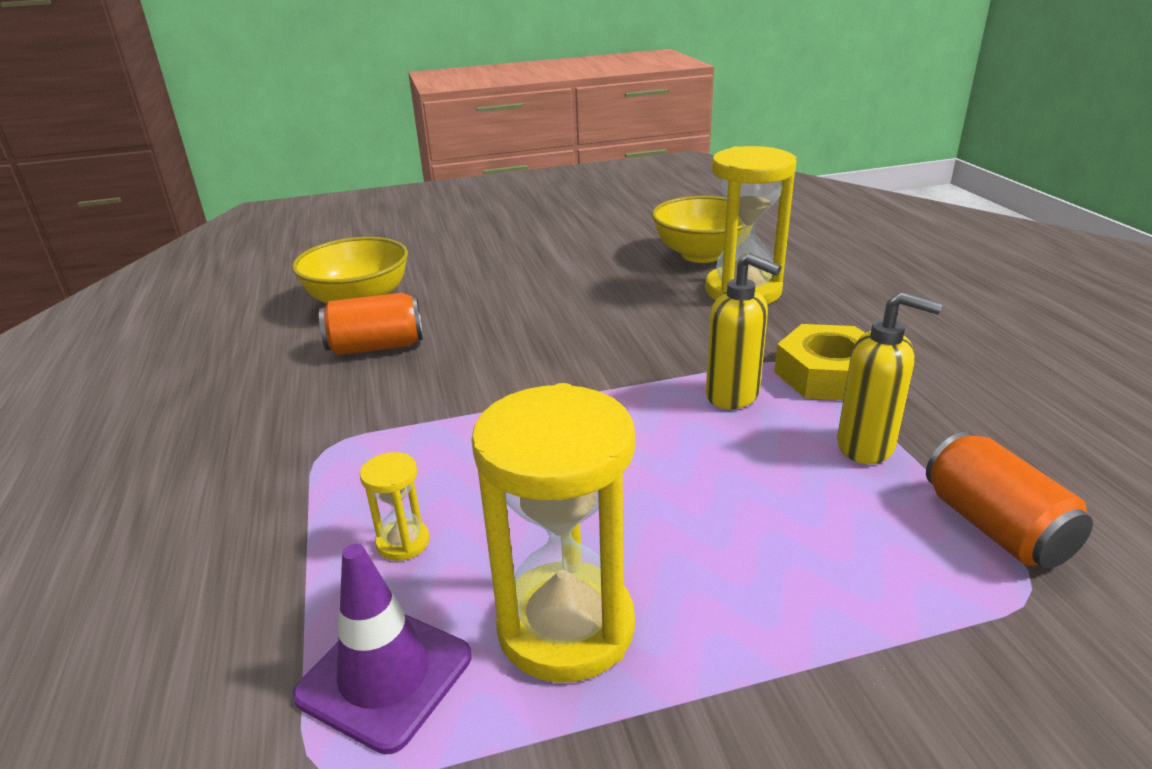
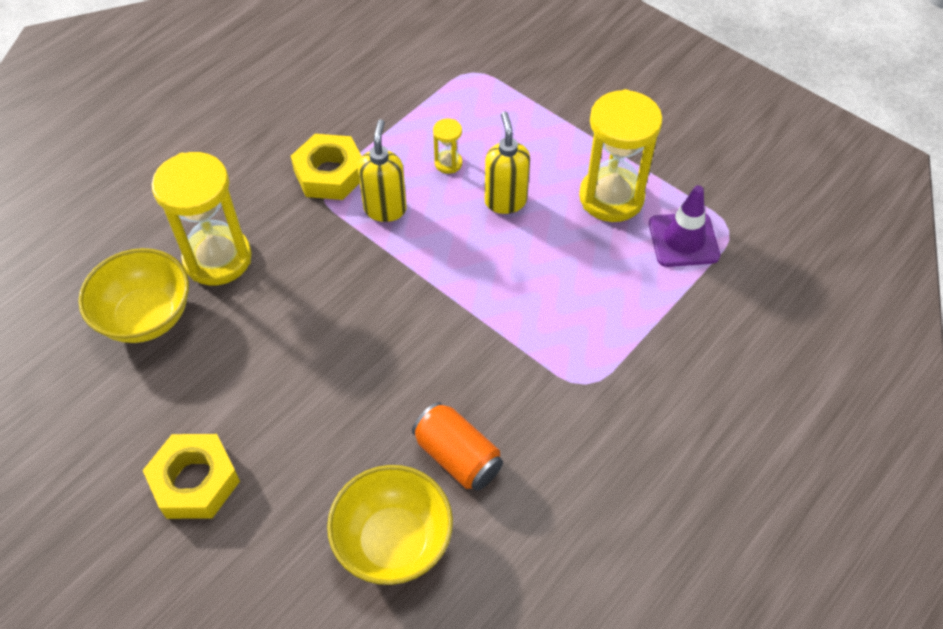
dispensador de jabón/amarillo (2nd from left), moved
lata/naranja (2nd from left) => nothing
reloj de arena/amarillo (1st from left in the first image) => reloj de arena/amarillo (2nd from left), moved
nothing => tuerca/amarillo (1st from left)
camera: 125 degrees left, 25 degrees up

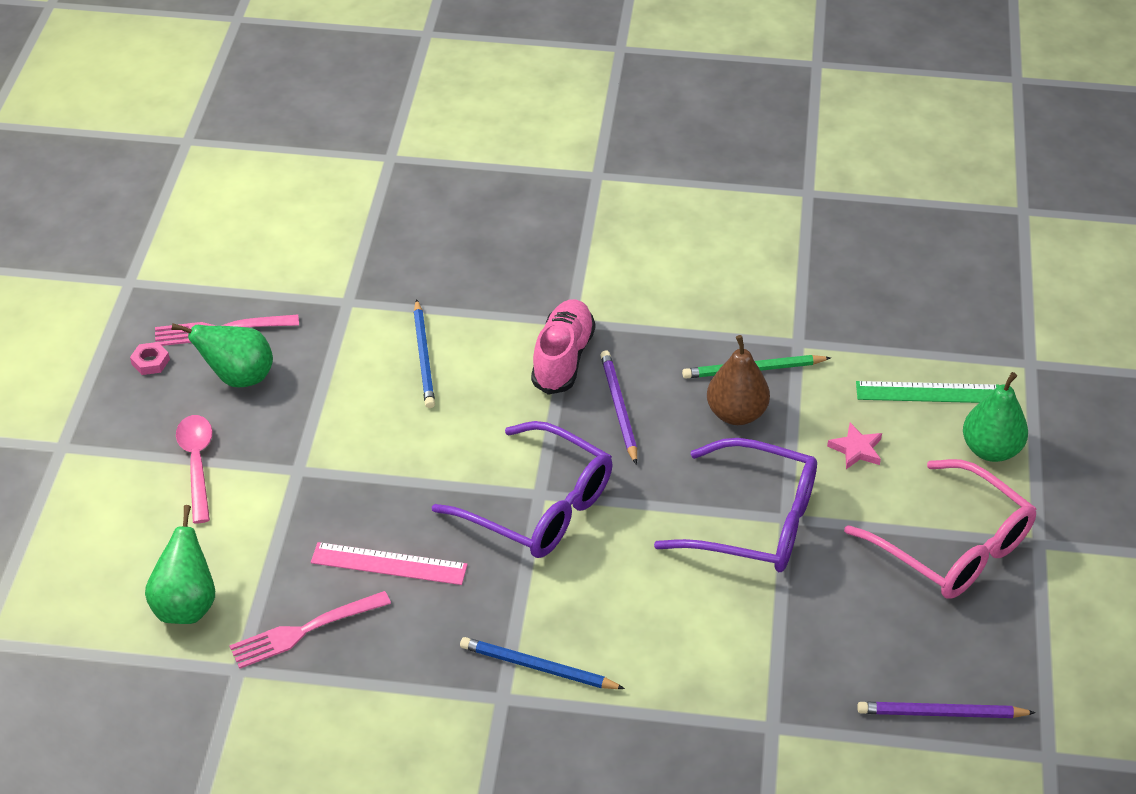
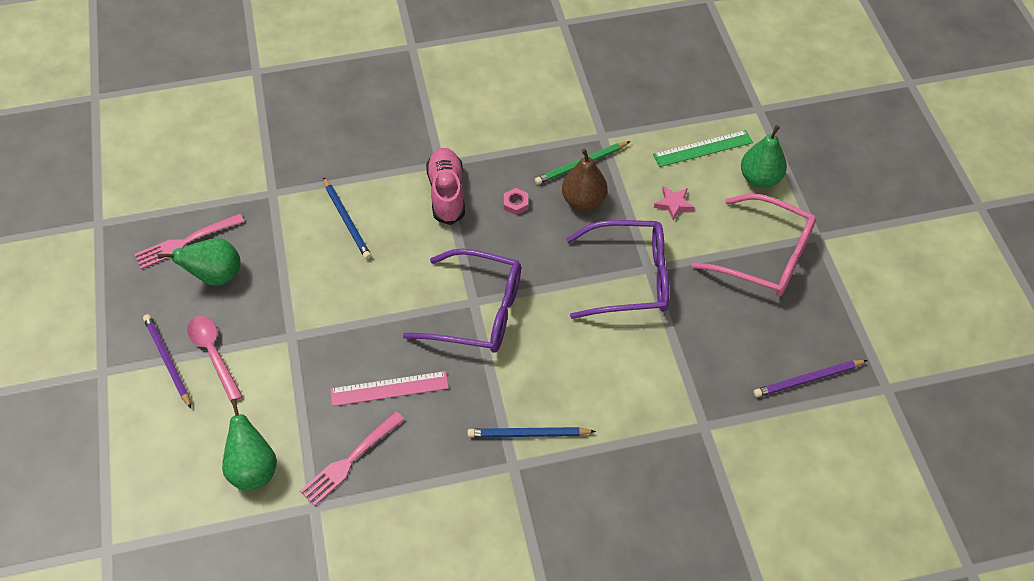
tuerca/rosa, moved
lápiz/morado (1st from left), moved
camera: 20 degrees left, 10 degrees up

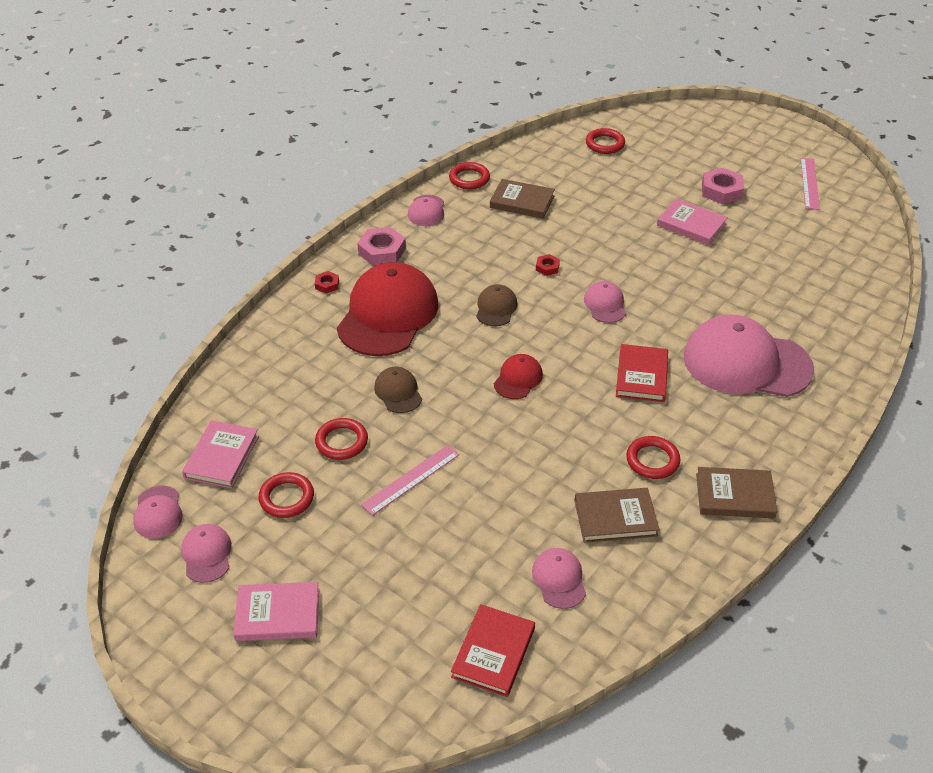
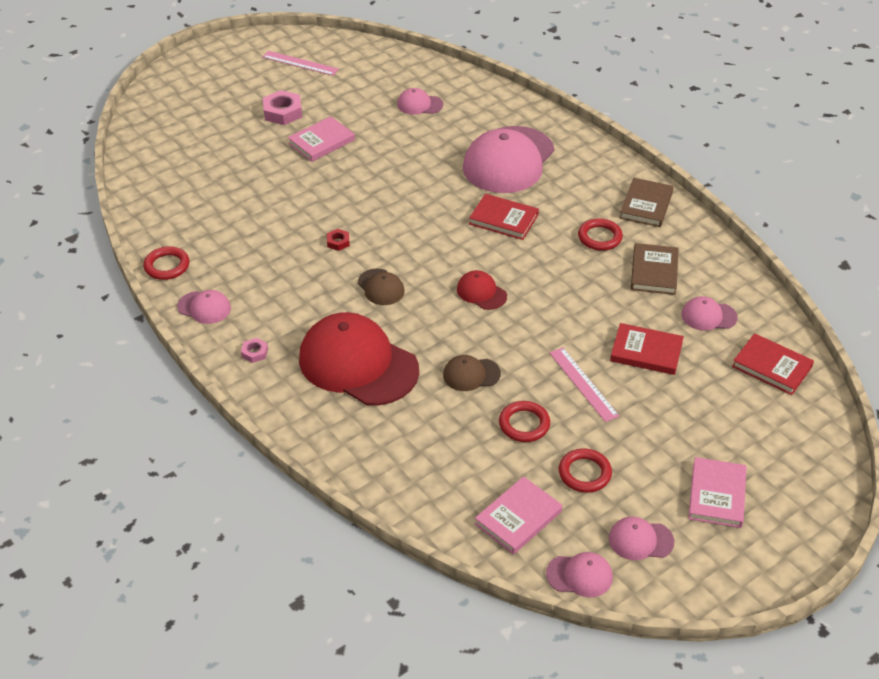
anillo/rojo (4th from left) => nothing
libro/marrón (1st from left) => nothing
tuerca/rosa (1st from left), x0.53
tuerca/rojo (1st from left) => nothing
gorra/rosa (5th from left in the first image) => gorra/rosa (2nd from left), moved
gorra/marrón (2nd from left in the first image) => gorra/marrón (1st from left), 150 degrees counterclockwise
libro/rosa (1st from left in the first image) => libro/rosa (2nd from left), 75 degrees counterclockwise
nothing => libro/rojo (2nd from left)
camera: 75 degrees left, 0 degrees up

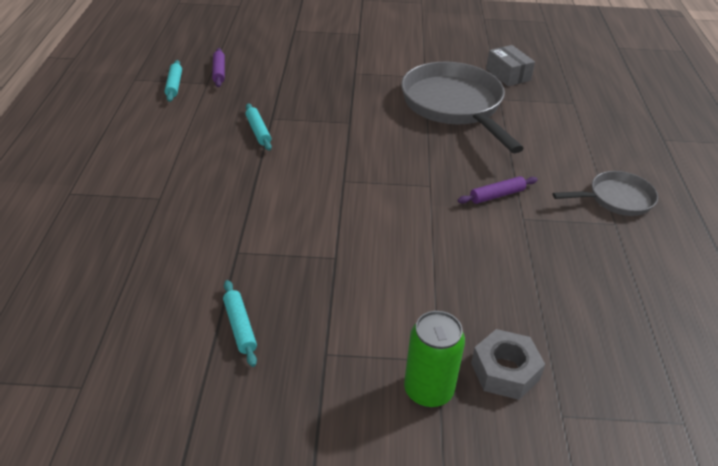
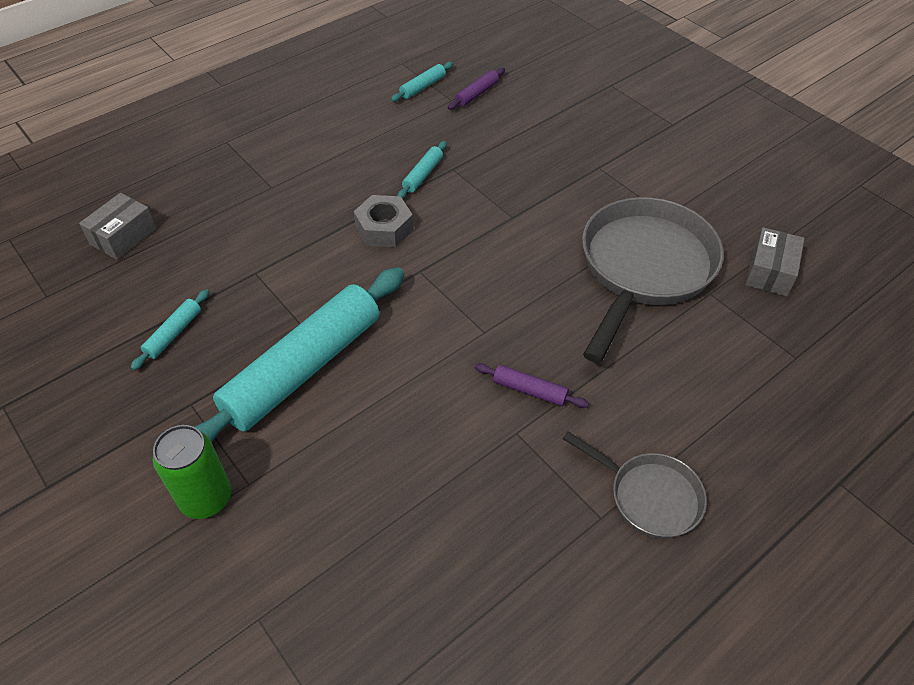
tuerca/gris, moved
nothing => caja/gris (1st from left)
nothing => rodillo/turquesa (2nd from left)
camera: 50 degrees right, 10 degrees up

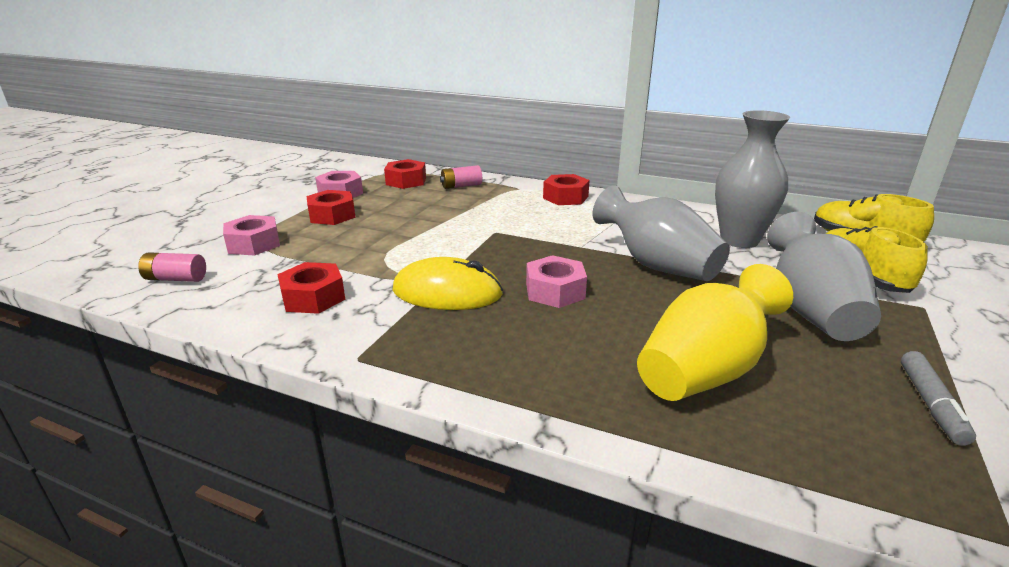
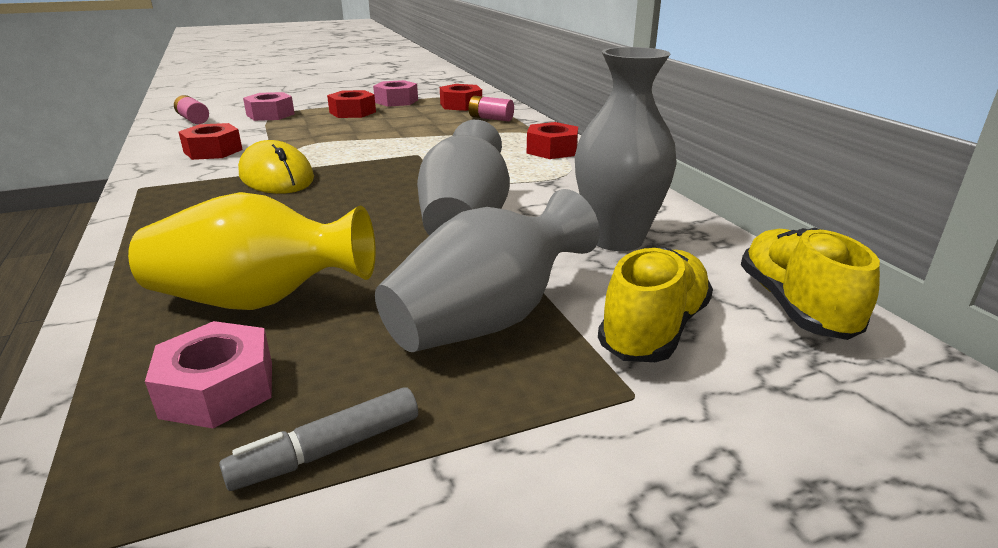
tuerca/rosa (3rd from left in the first image) => tuerca/rosa (1st from left), moved
camera: 45 degrees right, 0 degrees up

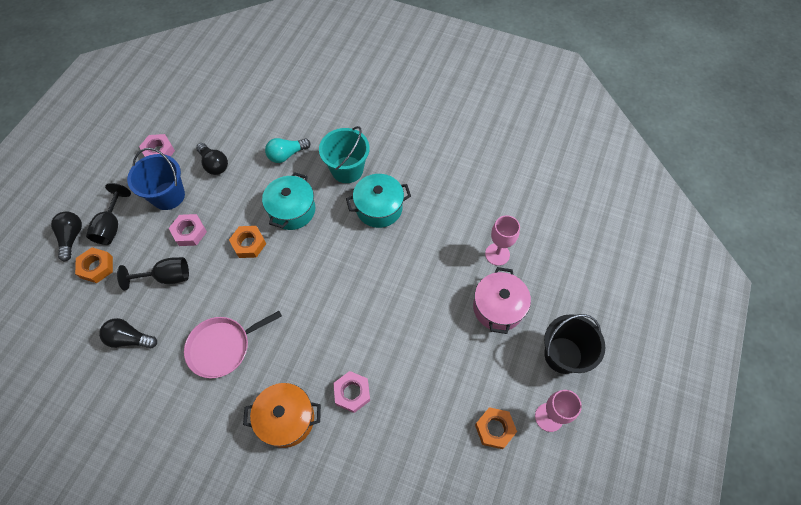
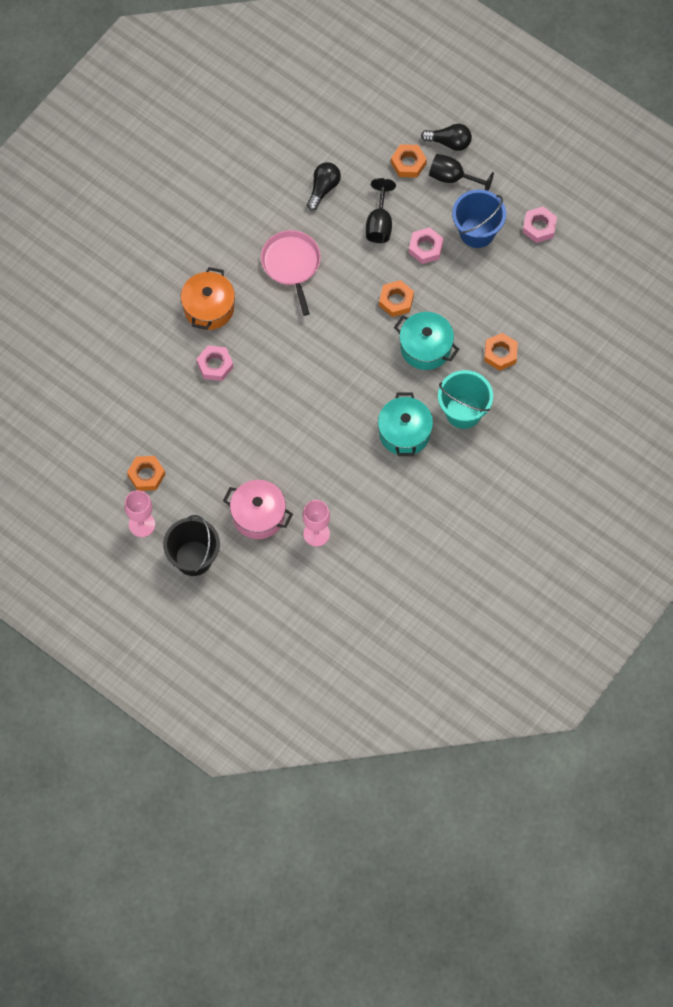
bombilla/turquesa => tuerca/naranja (4th from left)
bombilla/negro (3rd from left) => nothing
camera: 105 degrees right, 5 degrees up

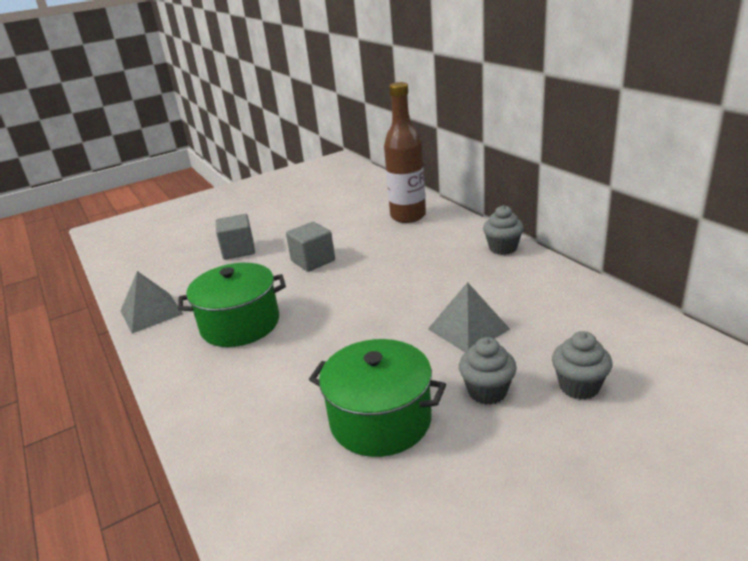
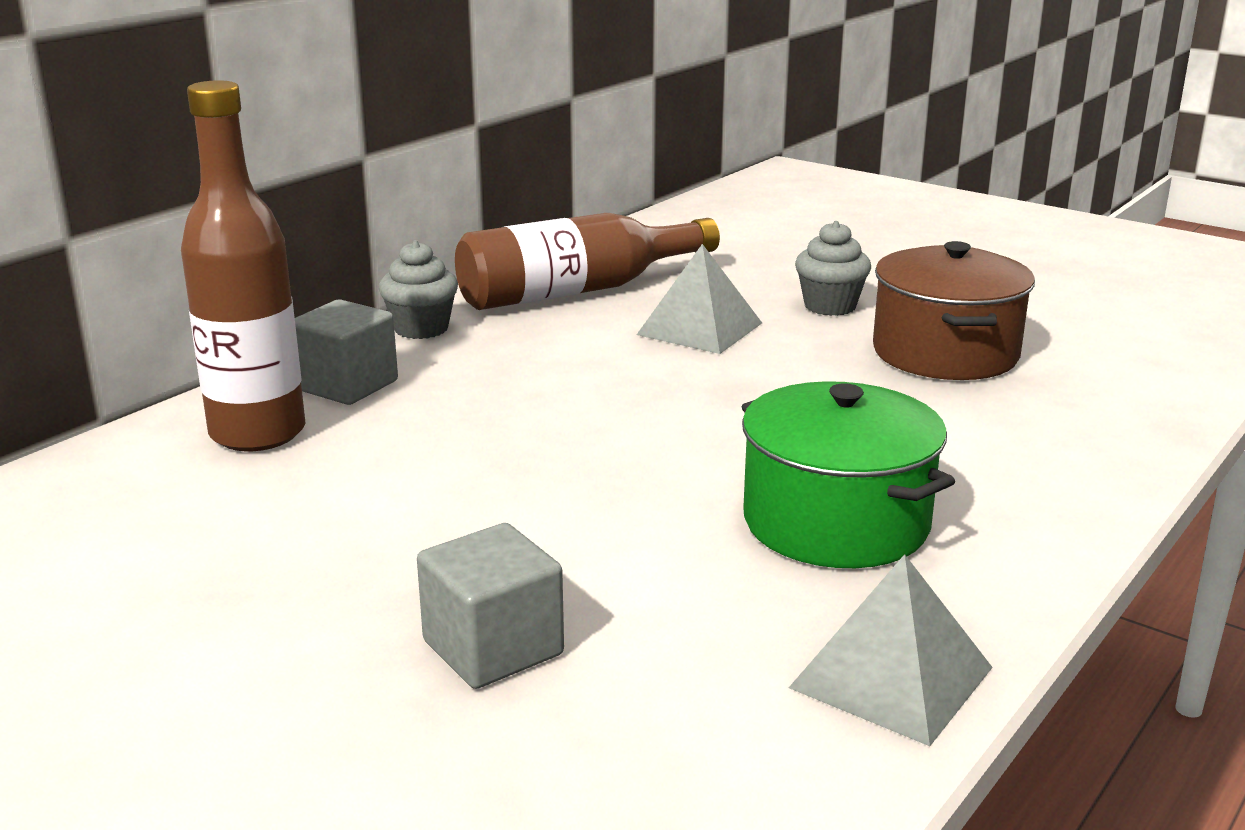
cubo/gris (2nd from left in the first image) => cubo/gris (1st from left), moved
magdalena/gris (3rd from left) => nothing
olla/verde (2nd from left) => olla/marrón
nothing => botella/marrón (2nd from left)
camera: 115 degrees left, 5 degrees down

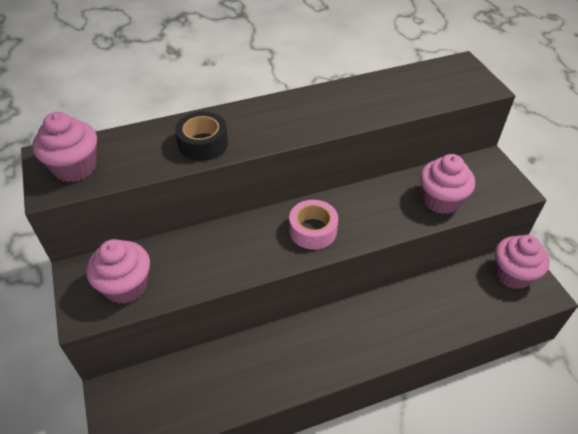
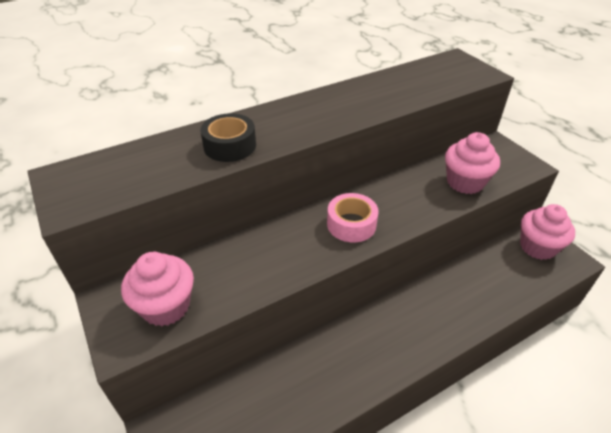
magdalena/rosa (1st from left) => nothing
camera: 10 degrees left, 5 degrees down

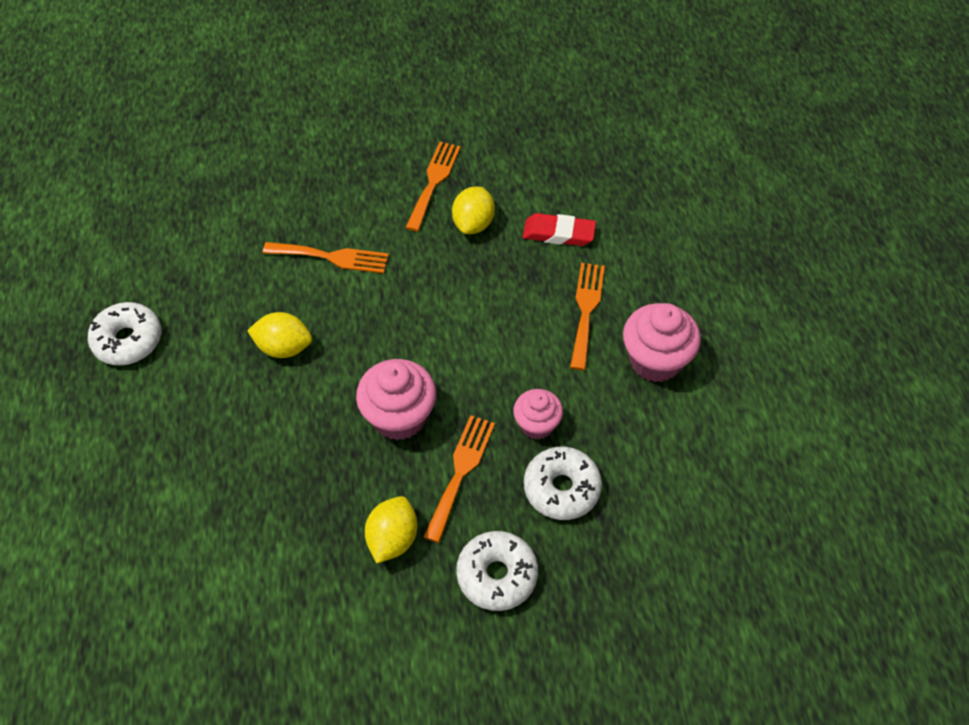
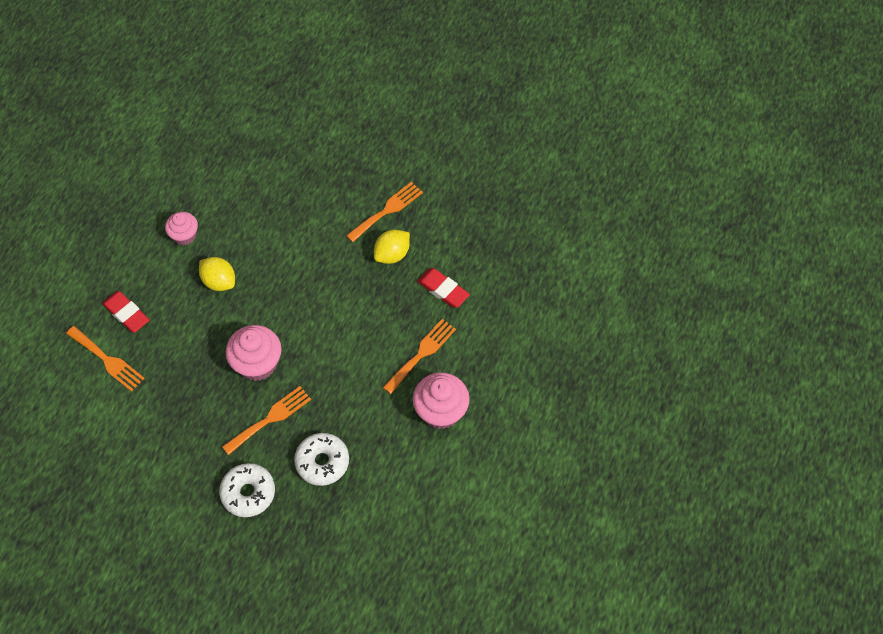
tenedor/naranja (1st from left), moved
rosquilla/blanco (1st from left) => nothing
magdalena/rosa (2nd from left in the first image) => magdalena/rosa (1st from left), moved
limón/amarillo (2nd from left) => nothing
nothing => goma de borrar/rojo (1st from left)
camera: 30 degrees right, 5 degrees up

